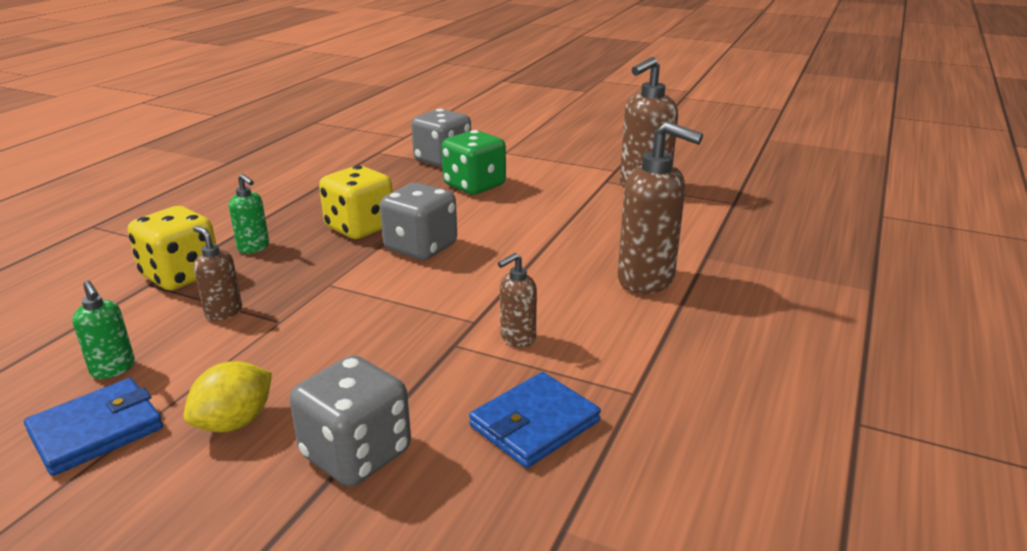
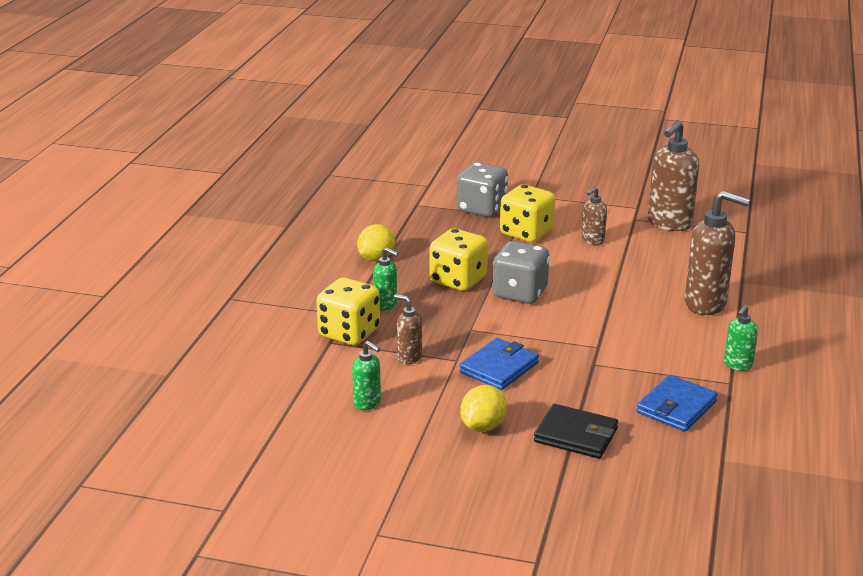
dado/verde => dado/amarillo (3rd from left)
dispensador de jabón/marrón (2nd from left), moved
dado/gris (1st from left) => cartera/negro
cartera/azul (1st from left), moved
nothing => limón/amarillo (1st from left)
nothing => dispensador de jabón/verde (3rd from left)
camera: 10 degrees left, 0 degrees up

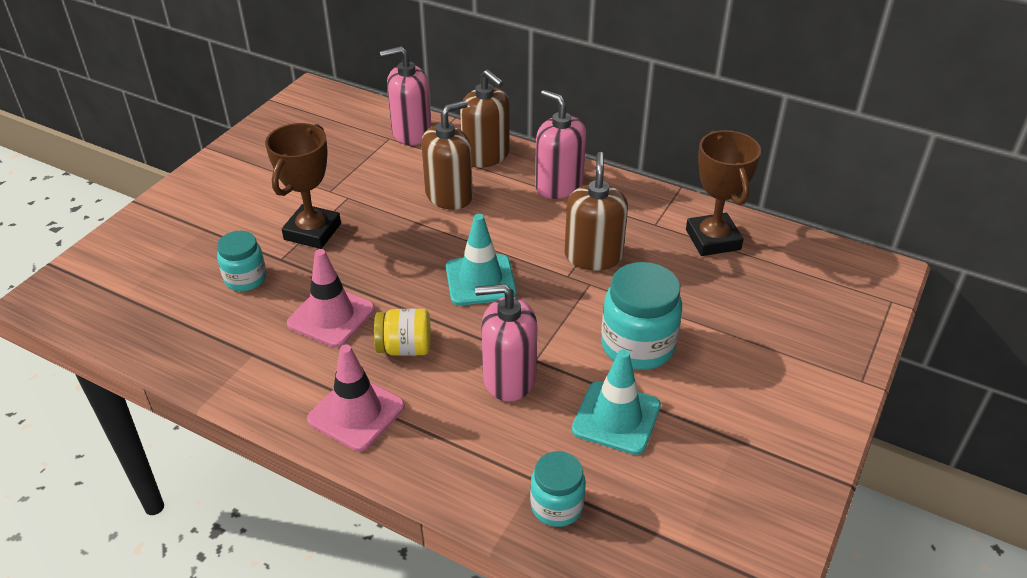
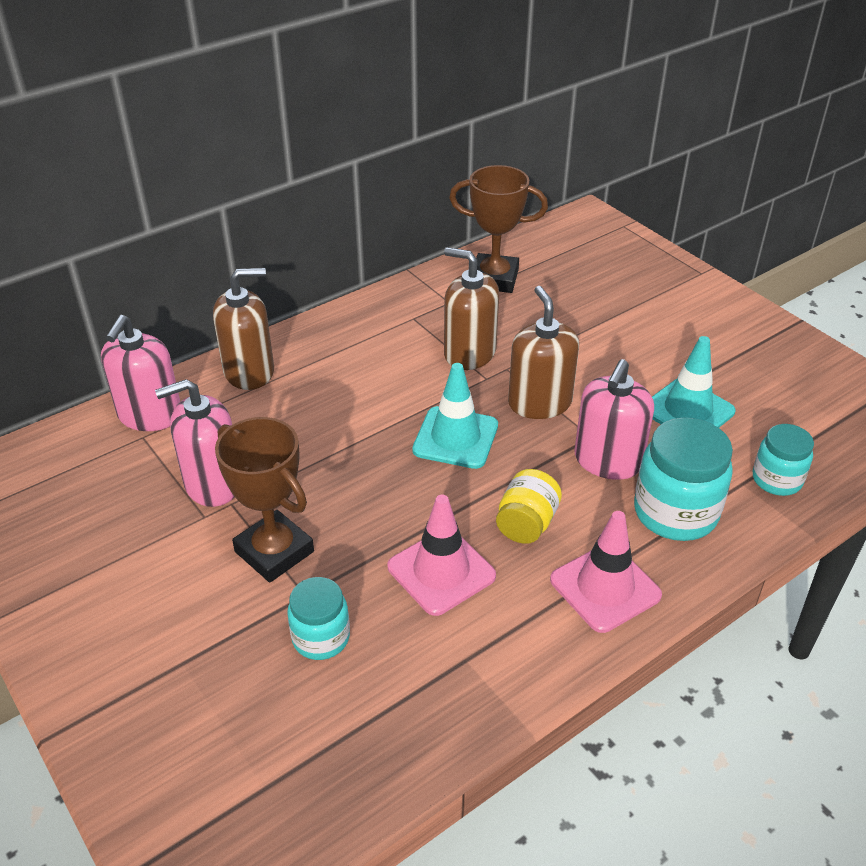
dispensador de jabón/rosa (3rd from left in the first image) => dispensador de jabón/rosa (2nd from left), moved
dispensador de jabón/marrón (1st from left in the first image) => dispensador de jabón/marrón (3rd from left), moved
tarro/turquesa (3rd from left in the first image) => tarro/turquesa (2nd from left), moved
camera: 65 degrees left, 0 degrees up

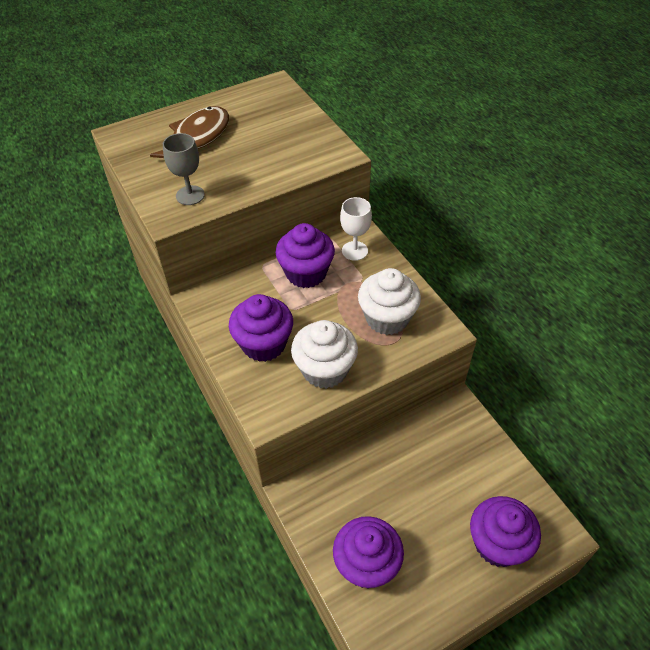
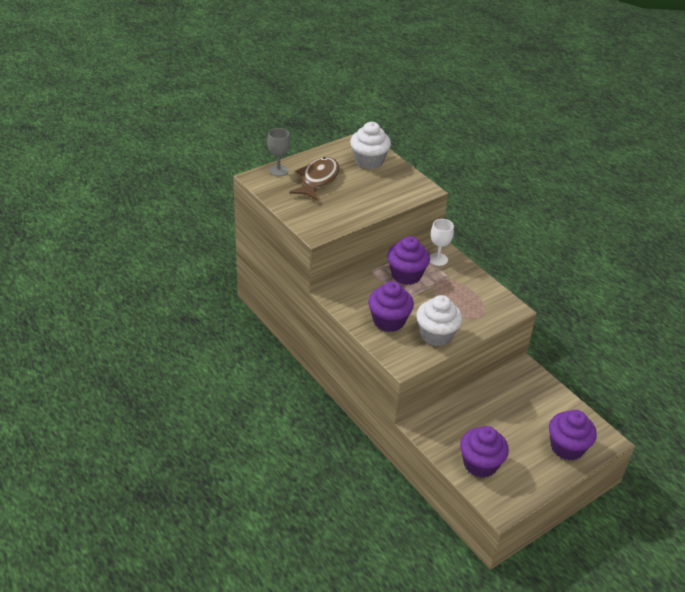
copa/gris, moved
magdalena/blanco (2nd from left in the first image) => magdalena/blanco (1st from left), moved
camera: 10 degrees left, 10 degrees down

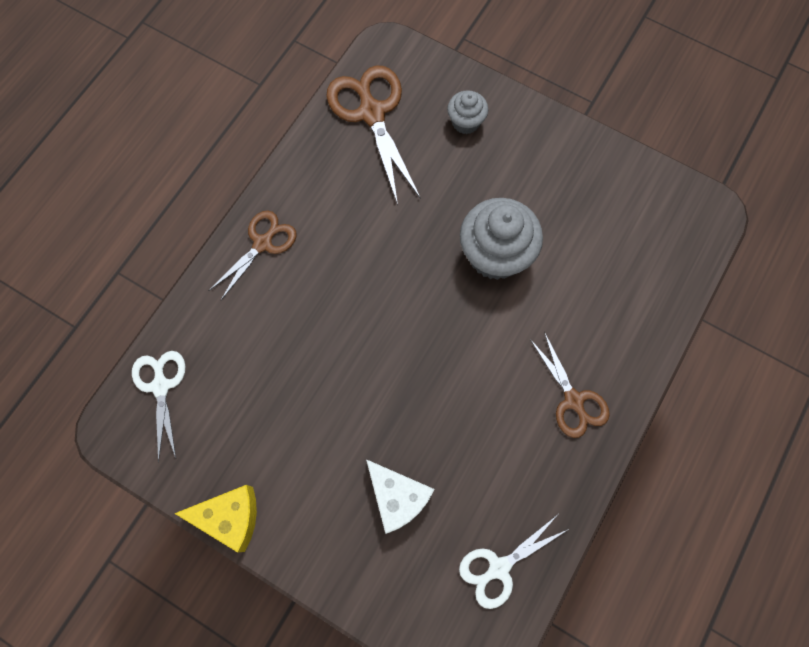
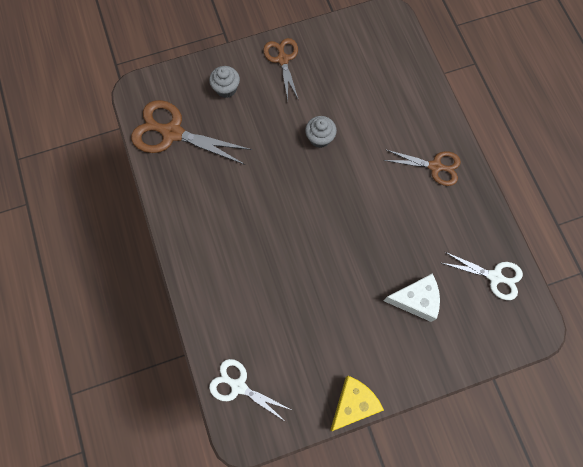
magdalena/gris (2nd from left), x0.54
tijeras/marrón (1st from left in the first image) => tijeras/marrón (2nd from left), moved
tijeras/blanco (2nd from left), 75 degrees counterclockwise
camera: 50 degrees left, 0 degrees up

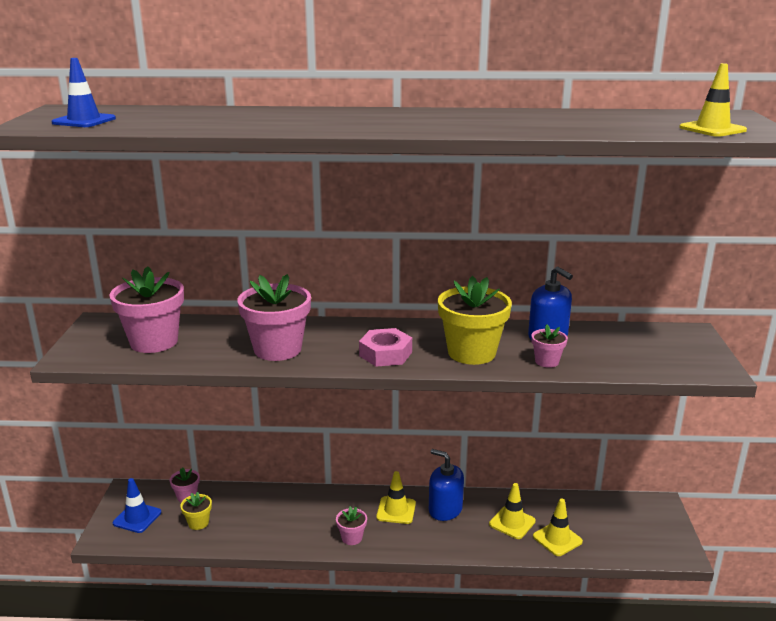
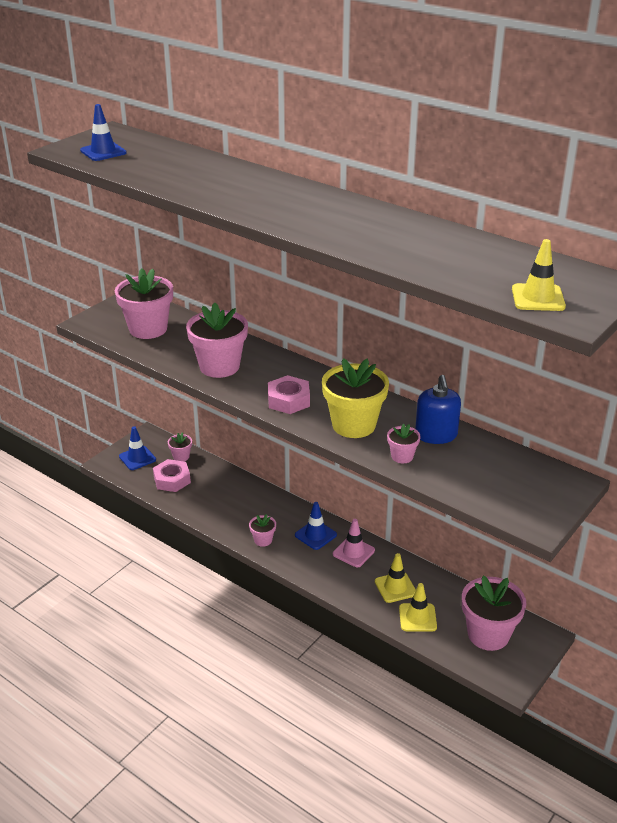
dispensador de jabón/azul (1st from left) => cono de tráfico/rosa
cono de tráfico/amarillo (1st from left) => cono de tráfico/azul (3rd from left)
maceta/amarillo (1st from left) => tuerca/rosa (1st from left)
nothing => maceta/rosa (6th from left)
camera: 35 degrees right, 10 degrees up

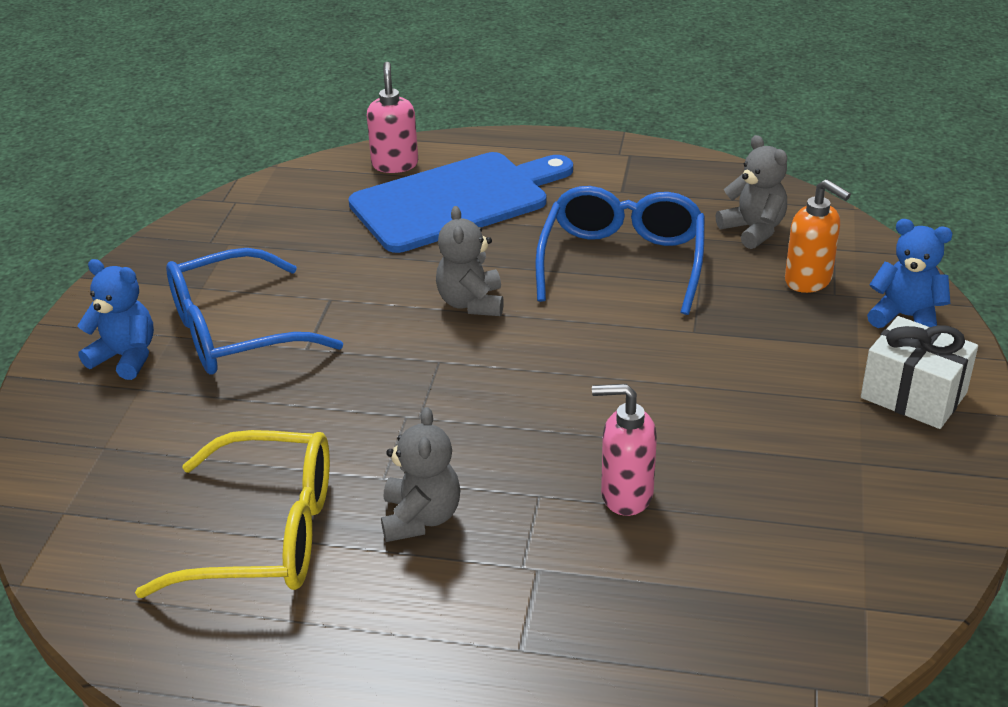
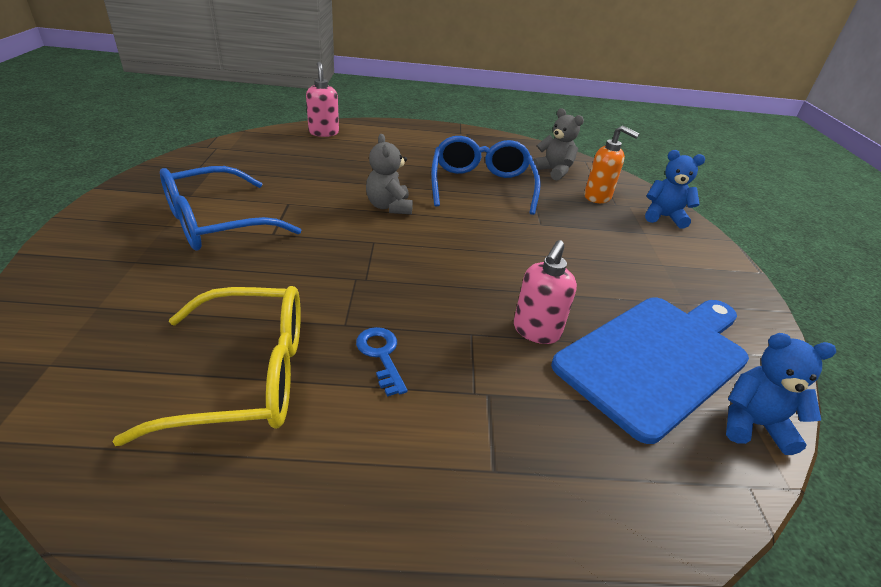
tabla de cortar/azul, moved
osito/azul (1st from left in the first image) => osito/azul (2nd from left), moved
regalo/blanco => nothing
dispensador de jabón/rosa (2nd from left), 60 degrees counterclockwise
osito/gris (1st from left) => llave/azul
camera: 15 degrees left, 0 degrees up

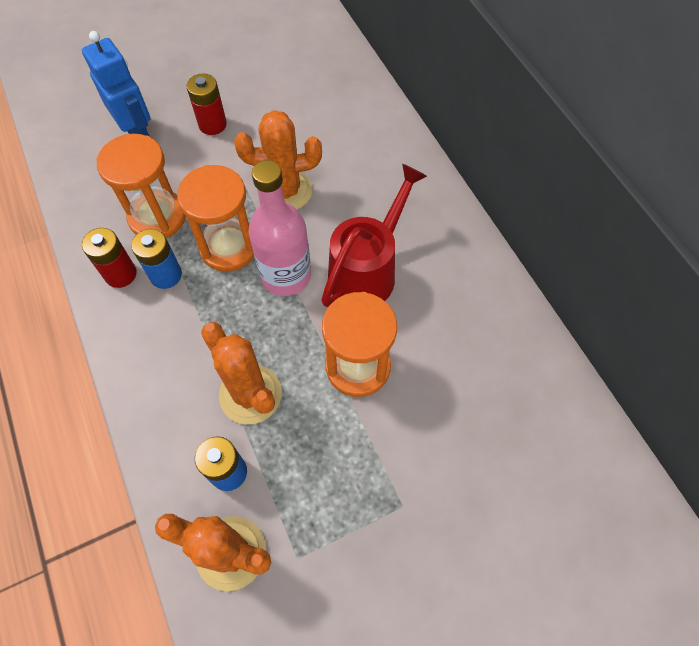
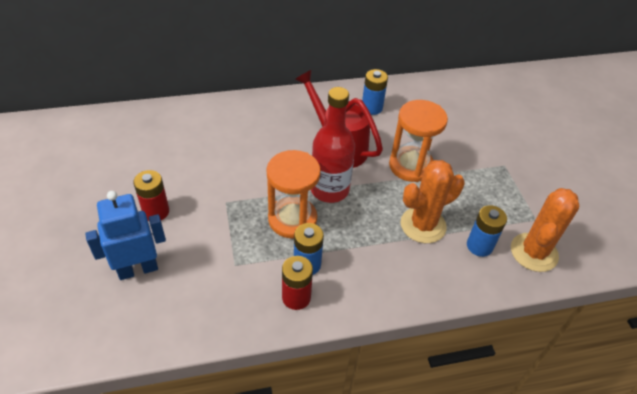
cactus/naranja (3rd from left) => nothing
reloj de arena/naranja (1st from left) => nothing
botella/rosa => botella/rojo
nothing => pila/azul (2nd from left)
camera: 80 degrees left, 15 degrees down

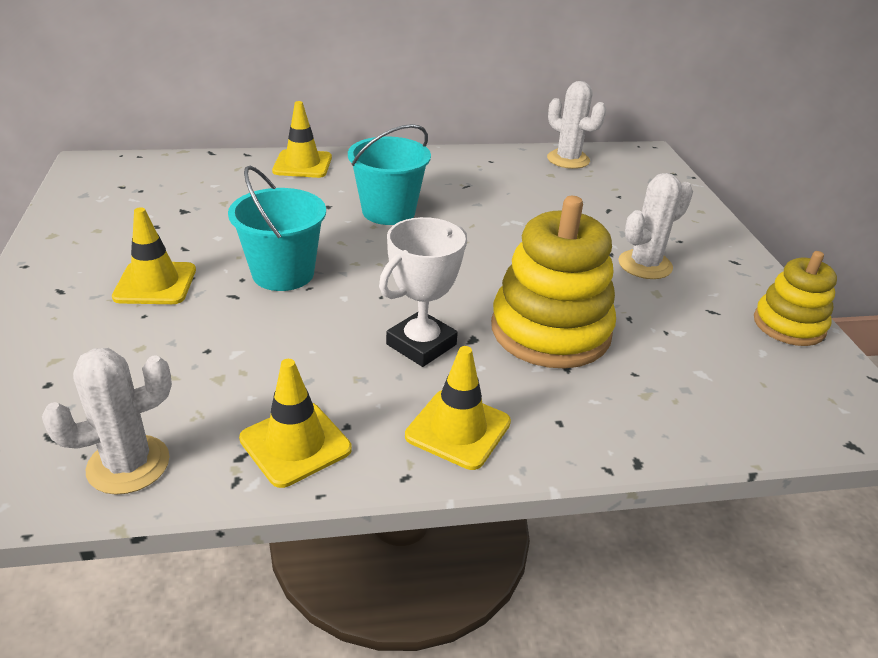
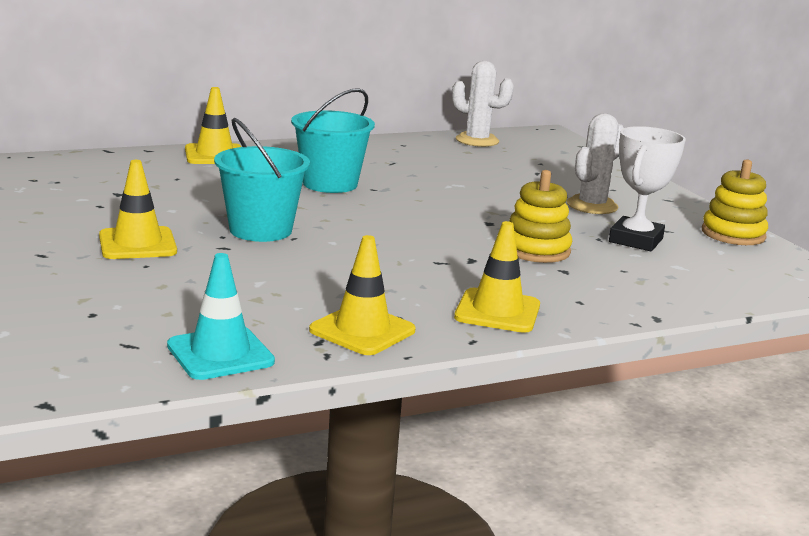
juguete apilable/amarillo (1st from left), x0.60
trofeo/blanco, moved
cactus/blanco (1st from left) => cono de tráfico/turquesa
camera: 15 degrees left, 15 degrees down

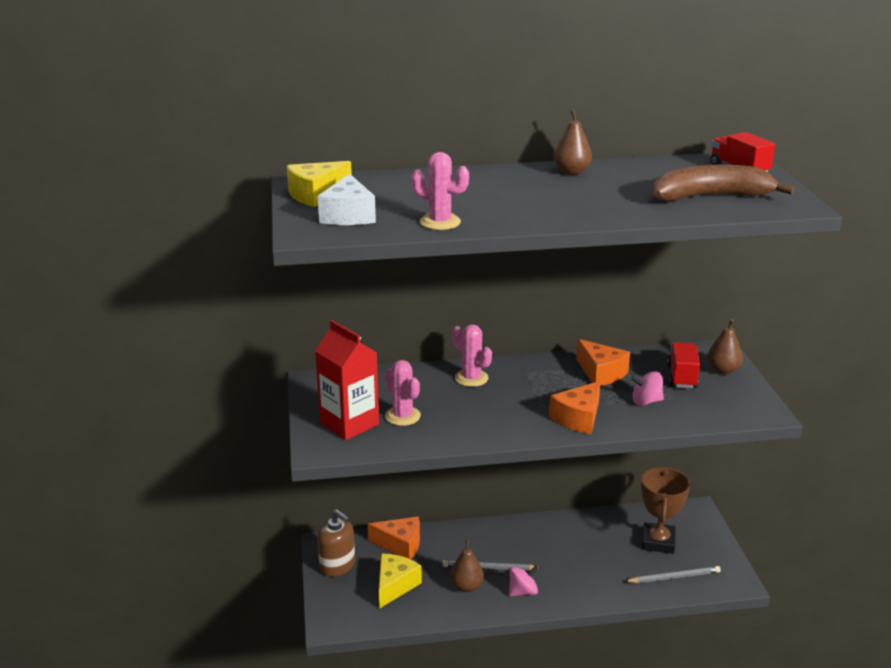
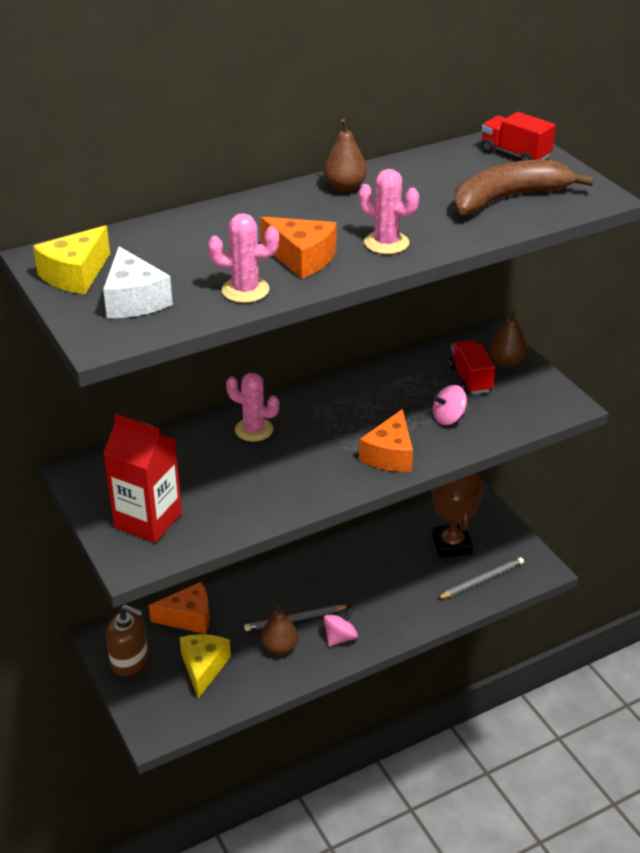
queso/naranja (3rd from left in the first image) => queso/naranja (2nd from left), moved
cactus/rosa (1st from left in the first image) => cactus/rosa (3rd from left), moved
camera: 20 degrees left, 10 degrees up

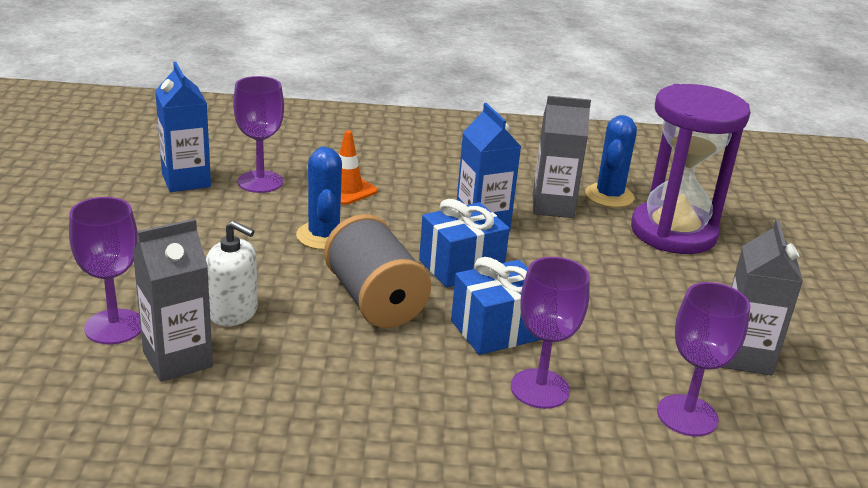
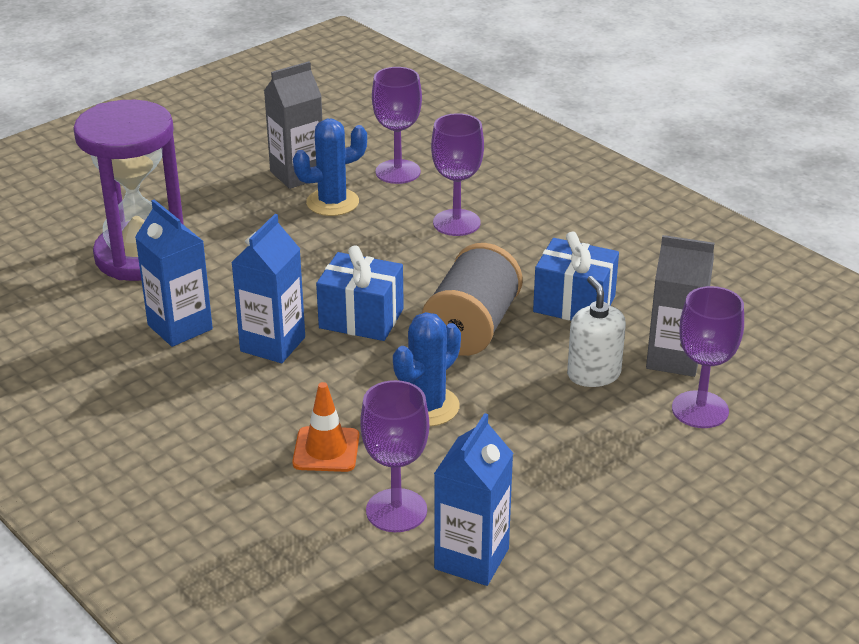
cartón de leche/gris (2nd from left) => cartón de leche/azul (1st from left)
cactus/azul (2nd from left in the first image) => cactus/azul (1st from left), moved
regalo/azul (2nd from left), moved
camera: 130 degrees left, 5 degrees up

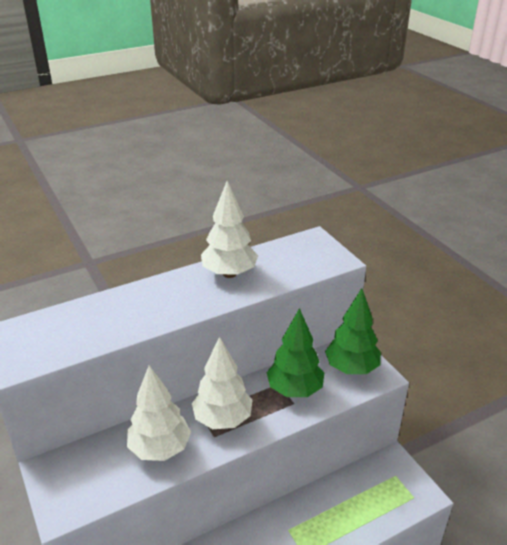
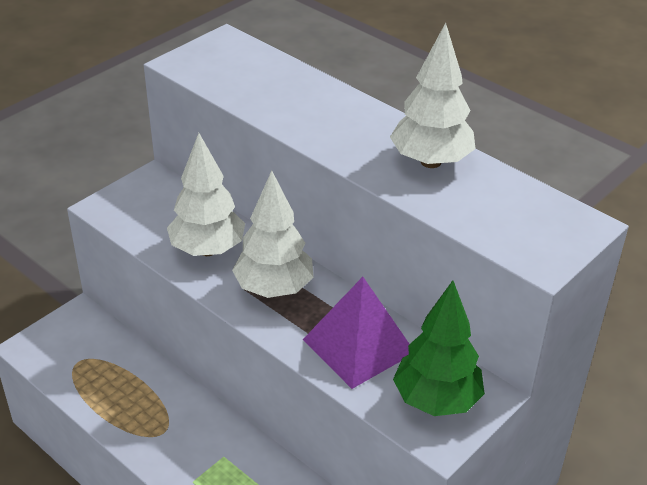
árbol/verde (1st from left) => pirámide/morado
camera: 70 degrees right, 5 degrees up

